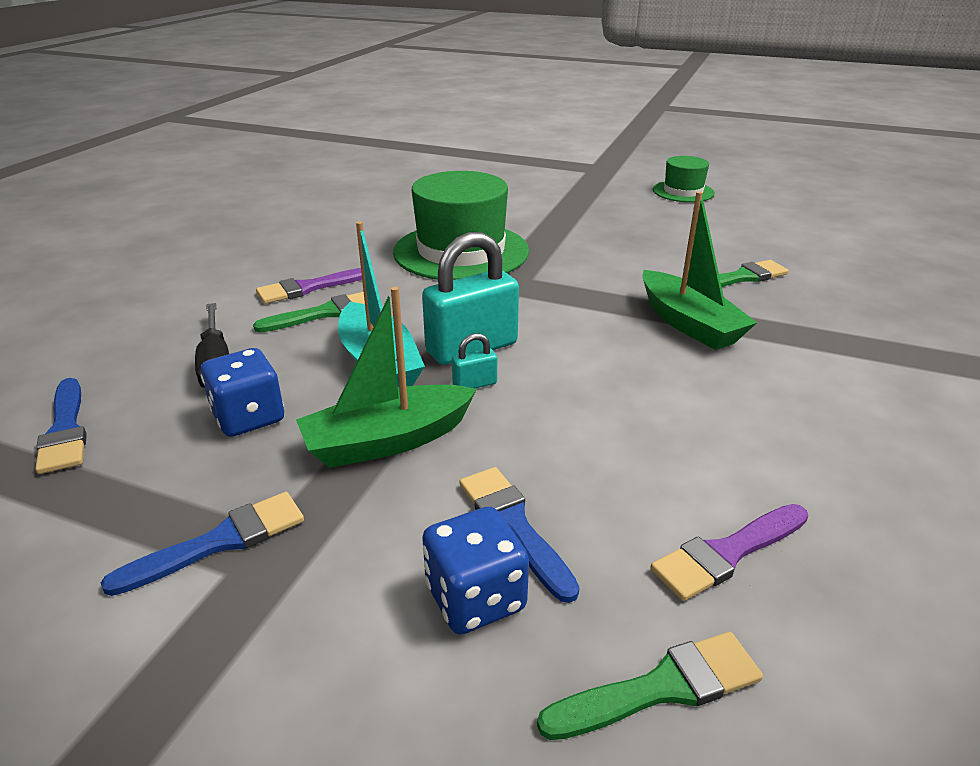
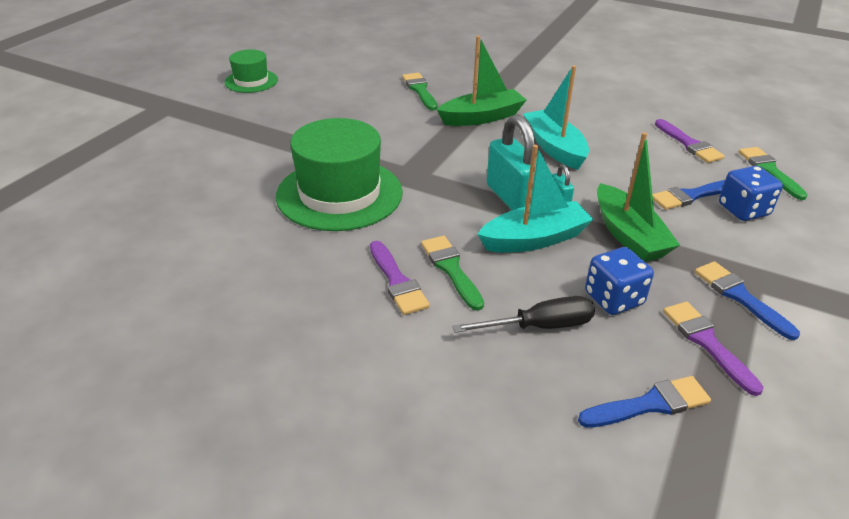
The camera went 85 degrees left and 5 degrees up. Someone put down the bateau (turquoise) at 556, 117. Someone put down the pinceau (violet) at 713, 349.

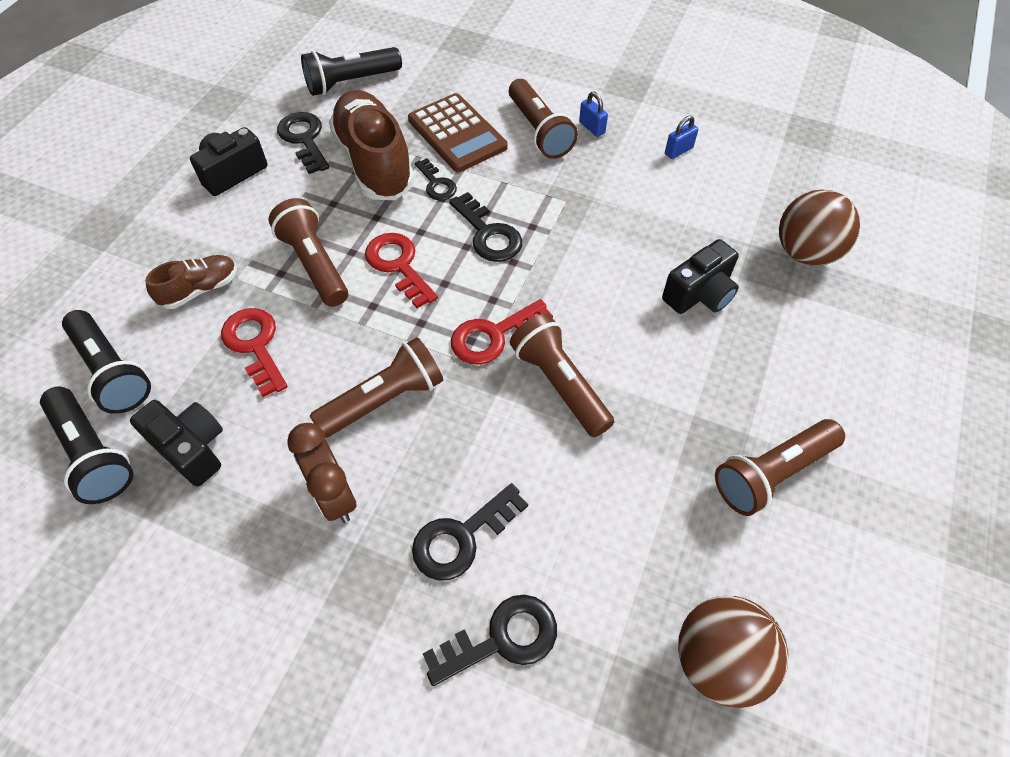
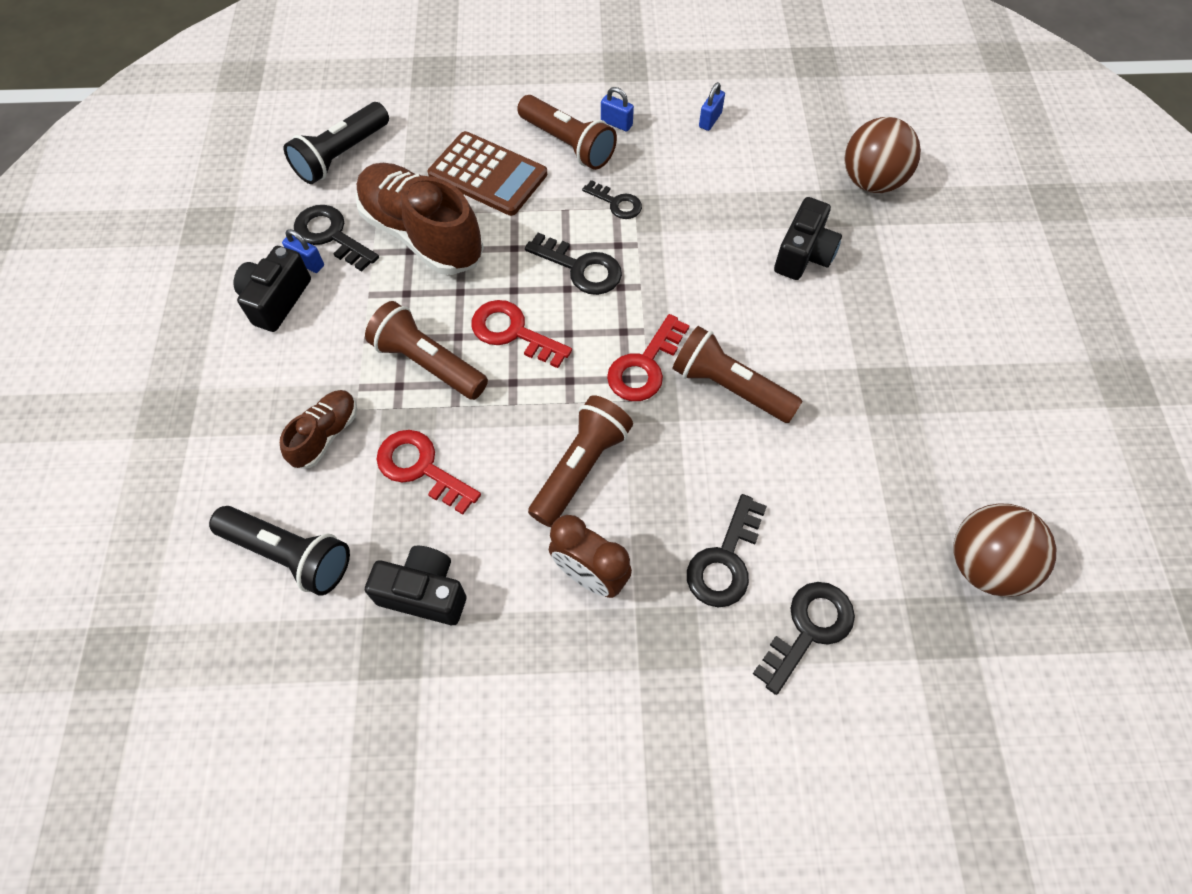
The camera went 25 degrees left and 5 degrees up. Someone took away the lampe de poche (noir) at 86, 445. Someone took away the lampe de poche (marron) at 780, 467. Someone put down the cadenas (bleu) at 303, 251. Someone carried the clé (noir) from 436, 179 to 612, 199.

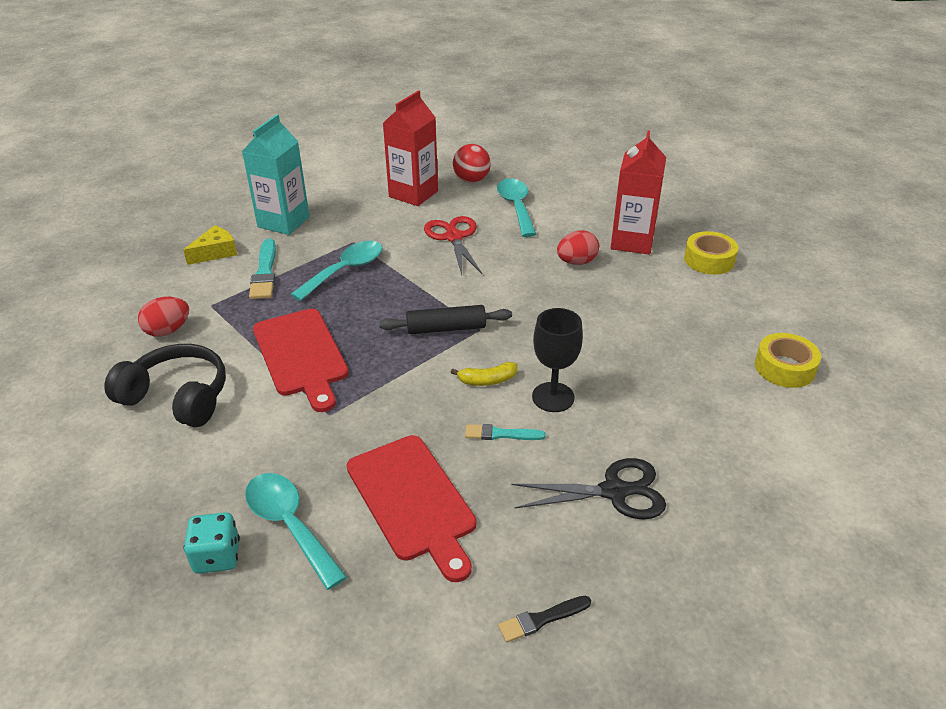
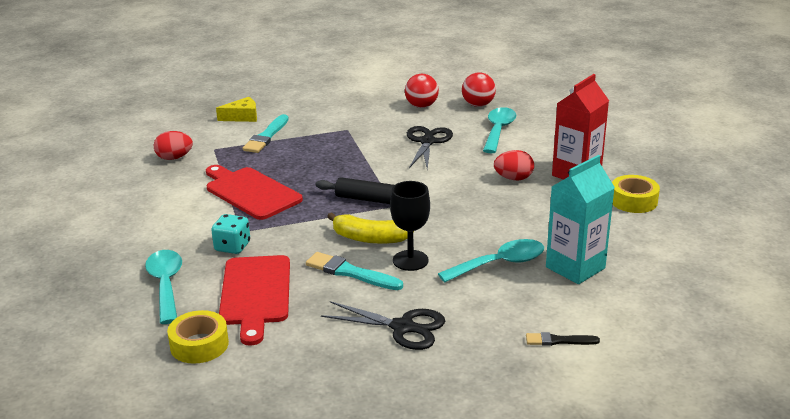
The camera went 25 degrees right and 10 degrees down. Someone took away the casque audio (noir) at 165, 385. Someone carried the dé (turquoise) from 212, 543 to 230, 234. Someone carried the brique de lait (turquoise) from 276, 174 to 580, 219. Someone carried the cuillère (turquoise) from 337, 271 to 491, 260. Someone carried the pinceau (noir) from 544, 619 to 563, 339. Someone carried the ruban adhésif (jaune) from 788, 360 to 198, 337. Someone swapped the brique de lait (rouge) at 410, 148 for the balle (rouge) at 422, 91. Someone repainted the ciseaux (rouge) at 453, 245, which became the ciseaux (noir) at 430, 147. Someone rotated the planche à découper (rouge) at 301, 360 by 135 degrees clockwise. Someone scaled the banane (jaune) at 484, 374 by 1.63. Someone scaled the pinceau (turquoise) at 505, 432 by 1.61.

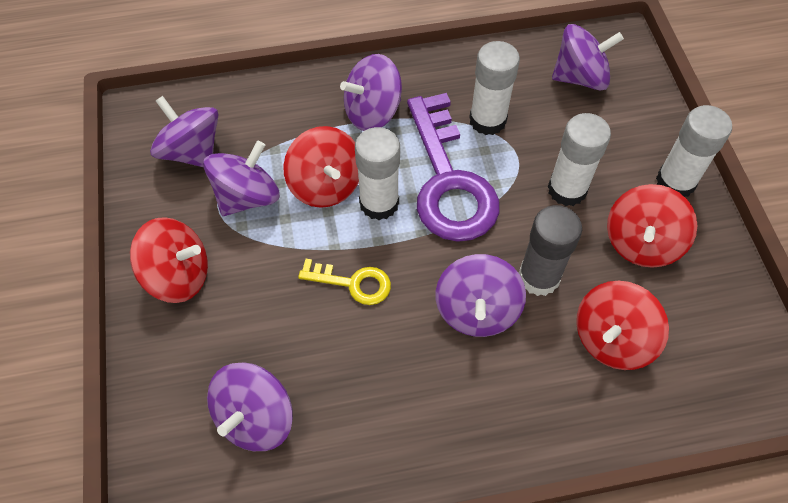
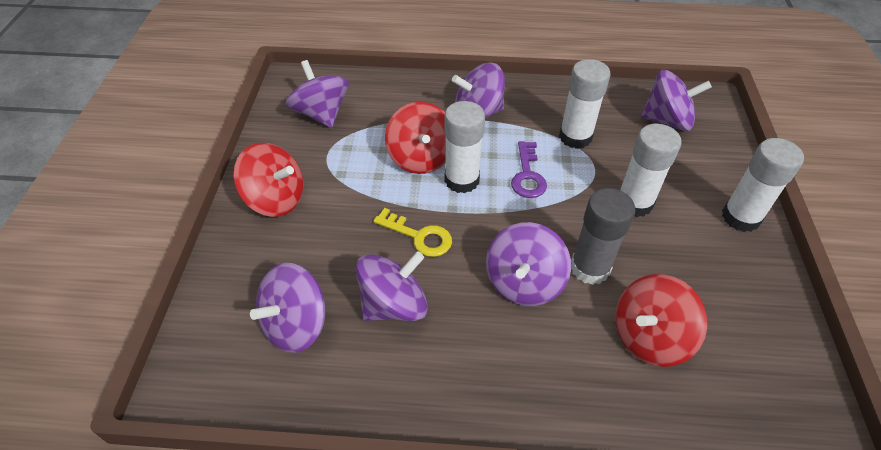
The camera went 15 degrees right and 10 degrees down. Someone took away the toupie (rouge) at 652, 226. Someone carried the toupie (violet) from 242, 178 to 392, 286. Someone scaled the clé (violet) at 453, 167 by 0.48.

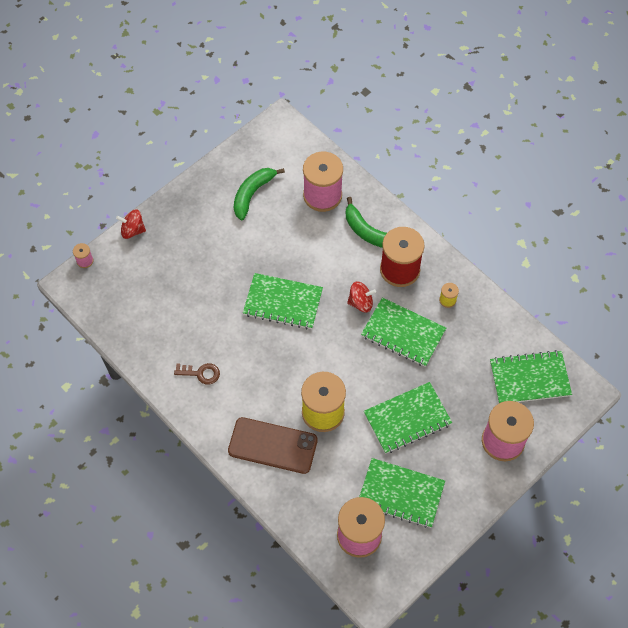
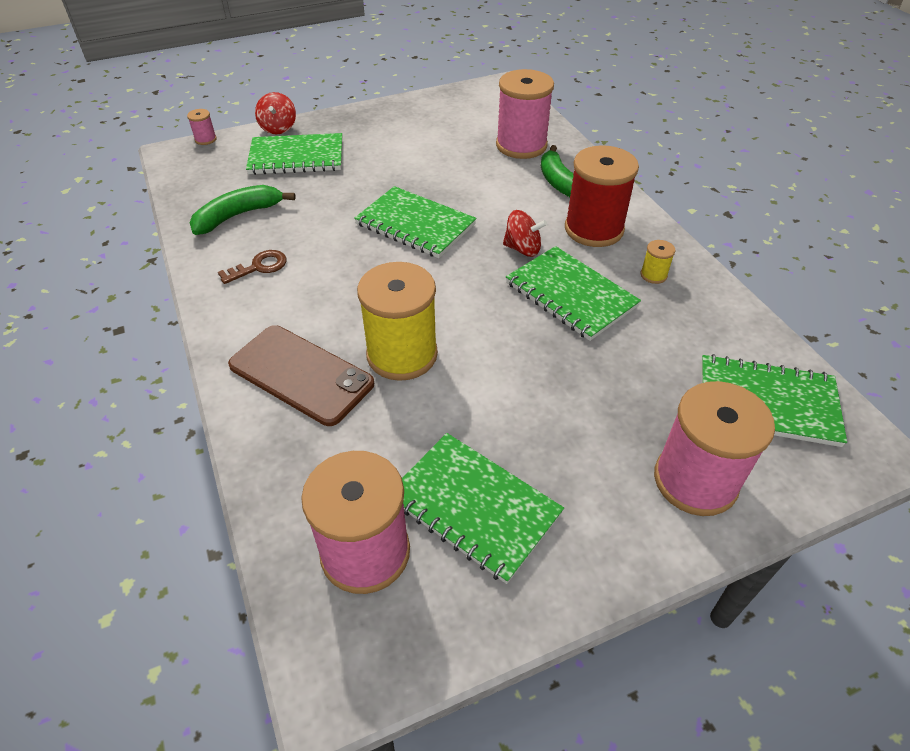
The camera went 20 degrees right and 15 degrees down. Someone carried the banane (vert) from 259, 194 to 243, 210. Someone carried the carnet (vert) from 408, 418 to 294, 154. Someone rotated the toupie (rouge) at 131, 224 by 120 degrees counterclockwise. Someone rotated the clé (marron) at 197, 374 by 60 degrees counterclockwise.

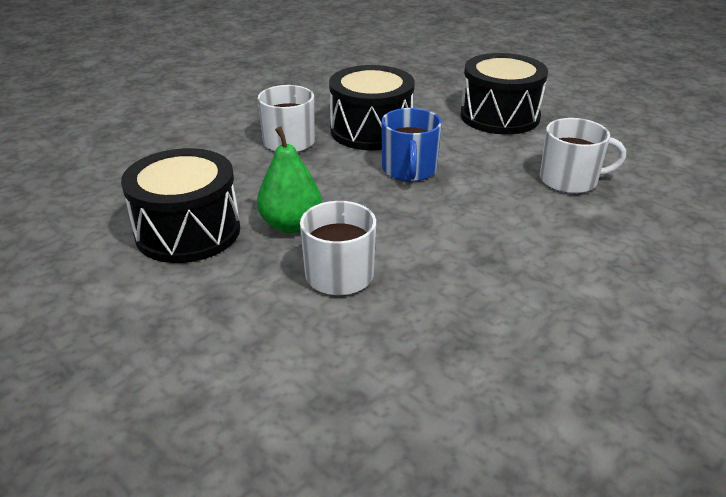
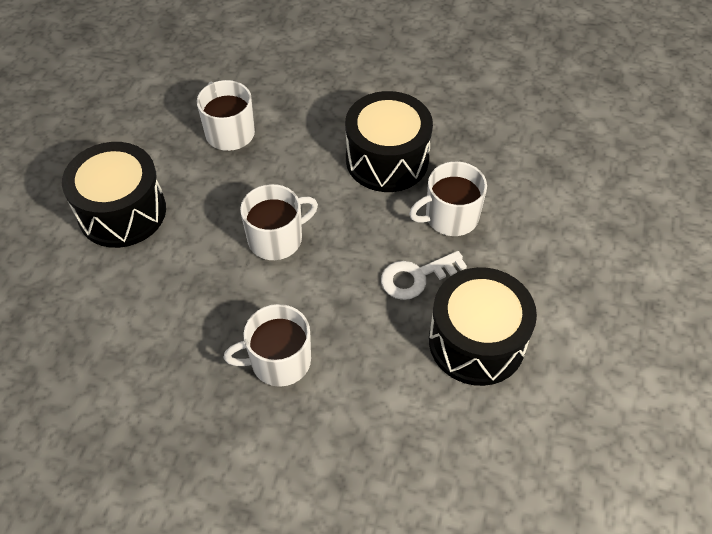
The camera went 120 degrees left and 20 degrees up. Someone carried the tambour (noir) from 372, 107 to 389, 141. Someone swapped the poire (vert) at 289, 179 for the clé (blanc) at 424, 275. Someone repainted the tasse (bleu) at 411, 145, which became the tasse (blanc) at 279, 222.

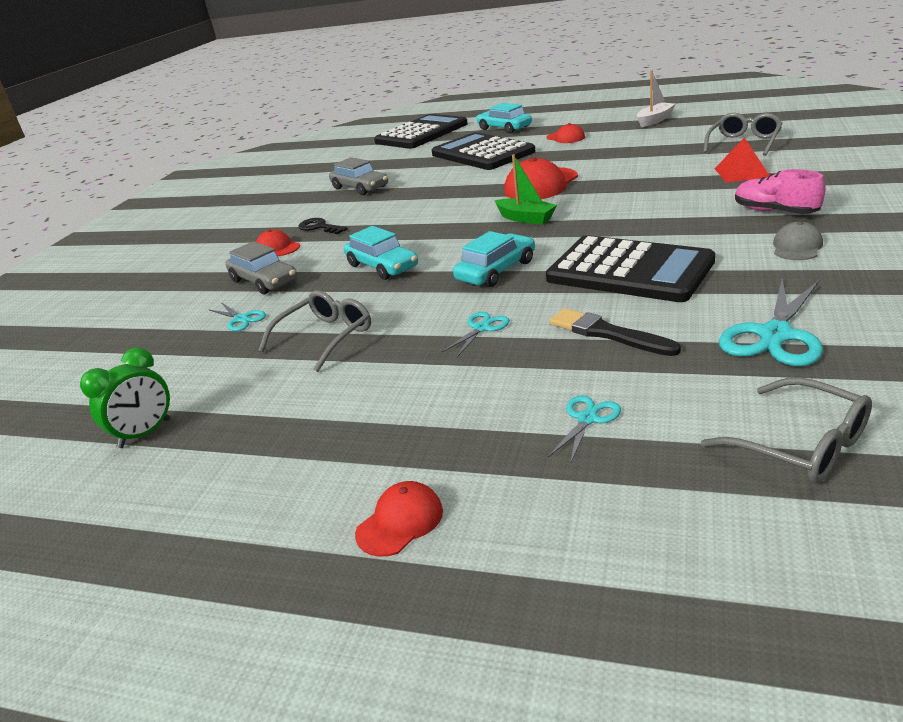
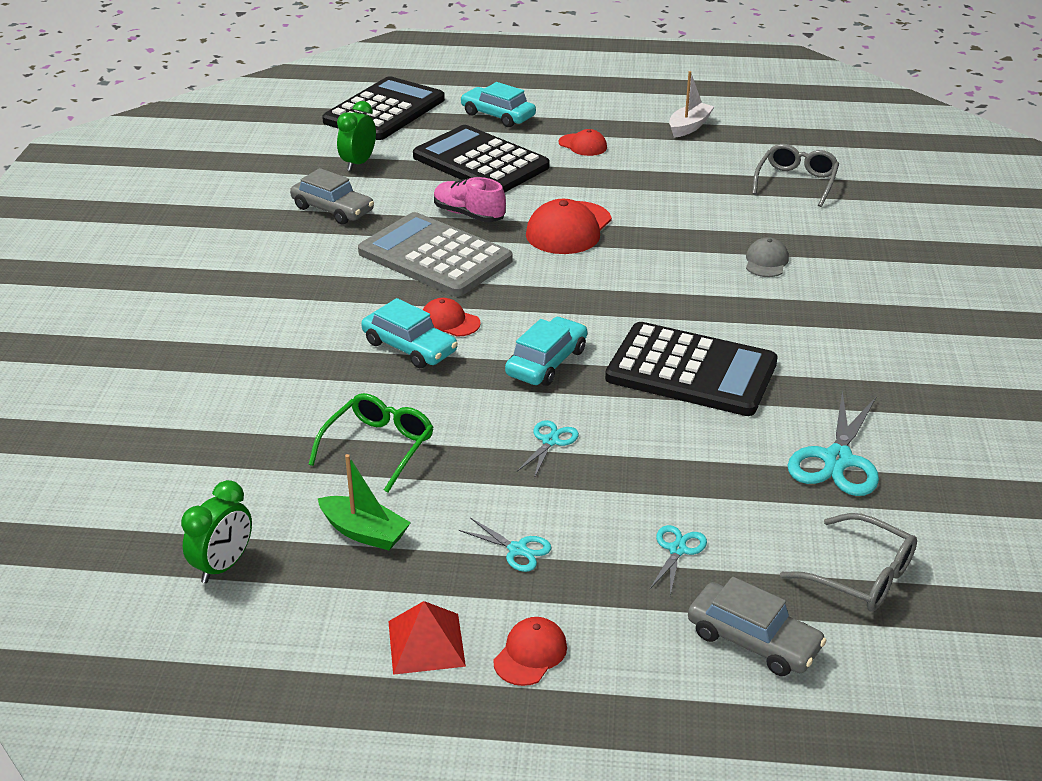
The camera went 15 degrees left and 5 degrees up. Someone took away the clé (noir) at 323, 226. Someone took away the pinceau (noir) at 615, 332. Someone put down the réveil (vert) at 356, 136. Someone put down the calculatrice (gris) at 435, 254. Someone carried the ciseaux (turquoise) from 237, 316 to 505, 545. Someone carried the voiture (gris) from 261, 267 to 757, 626. Someone carried the casquette (rouge) from 278, 242 to 452, 317. Someone carried the bateau (vert) from 525, 189 to 364, 502. Someone carried the pyramide (rouge) from 742, 159 to 427, 638. Someone carried the chaussure (rose) from 780, 191 to 470, 199. Someone carried the casquette (gris) from 798, 240 to 767, 257. Someone repainted the lunettes (gris) at 314, 331, which became the lunettes (vert) at 370, 442.

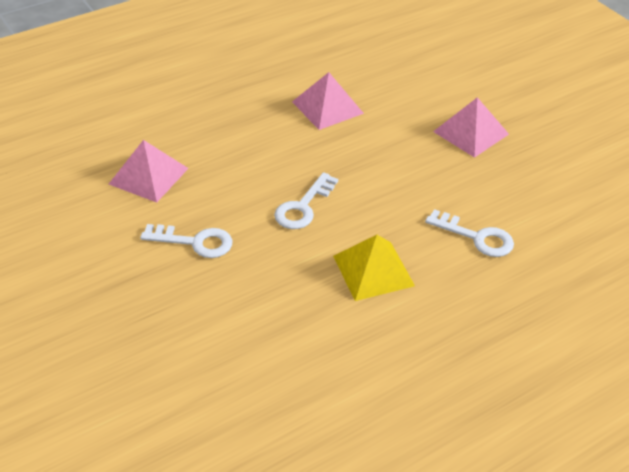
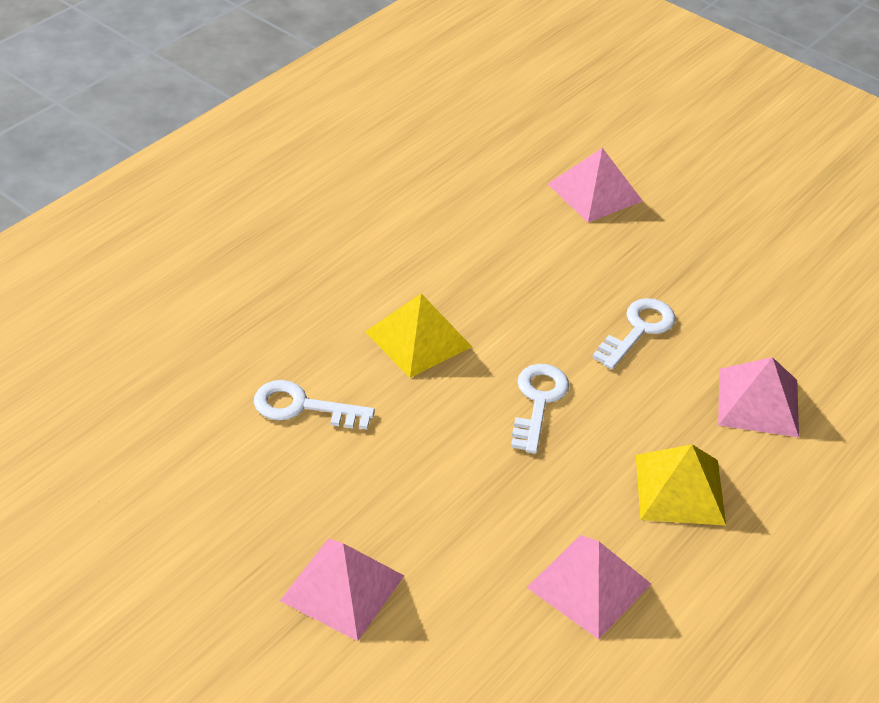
The camera went 160 degrees right and 0 degrees up. Someone put down the pyramide (rose) at 595, 185. Someone put down the pyramide (jaune) at 681, 484. Someone rotated the clé (blanc) at 186, 241 by 135 degrees clockwise.

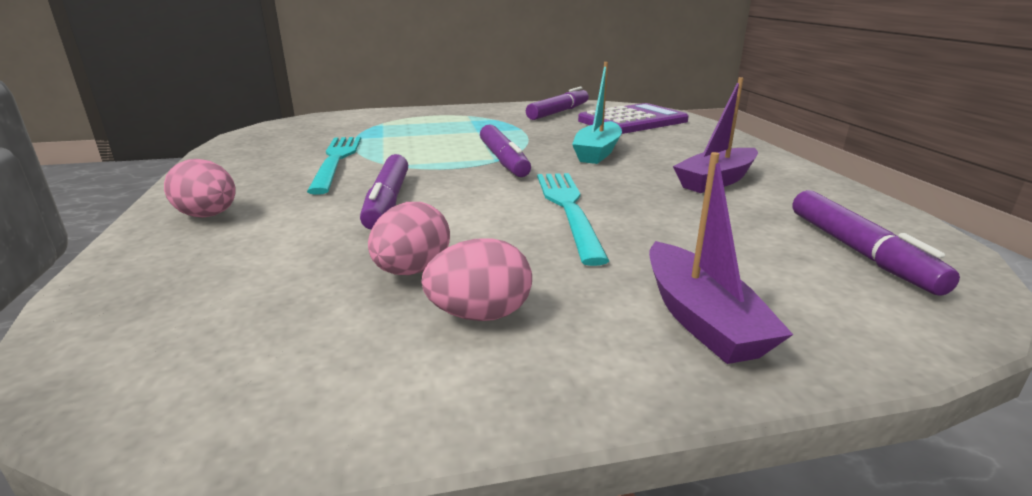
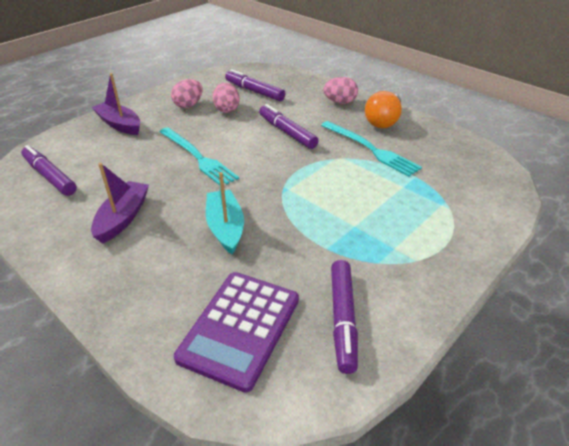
The camera went 145 degrees right and 15 degrees up. Someone put down the ampoule (orange) at 383, 109. Someone carried the feutre (violet) from 505, 151 to 255, 85.

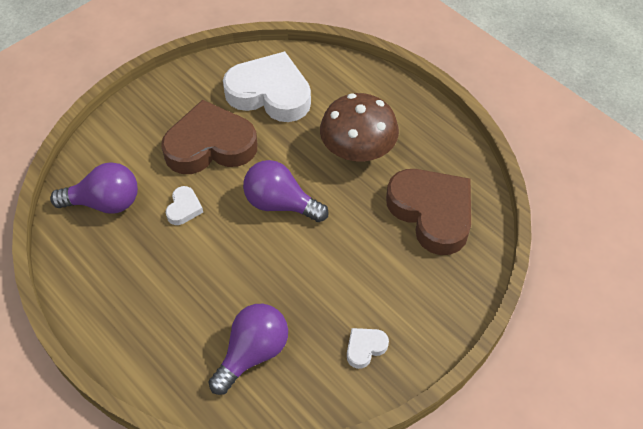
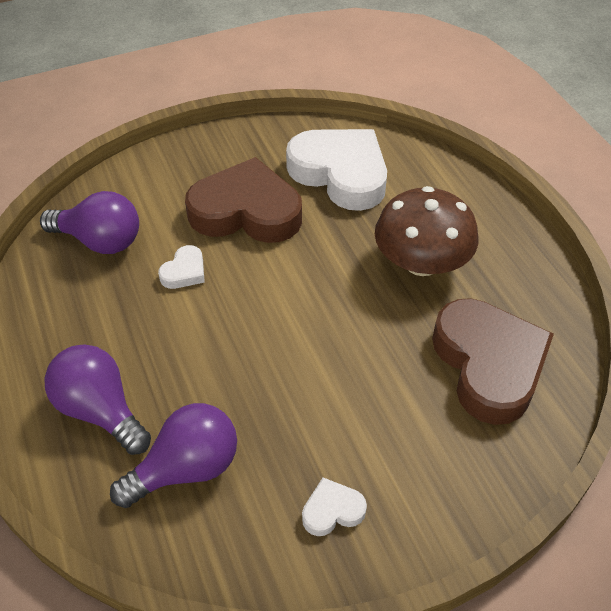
The camera went 20 degrees right and 5 degrees down. Someone carried the ampoule (violet) from 286, 191 to 98, 399.

